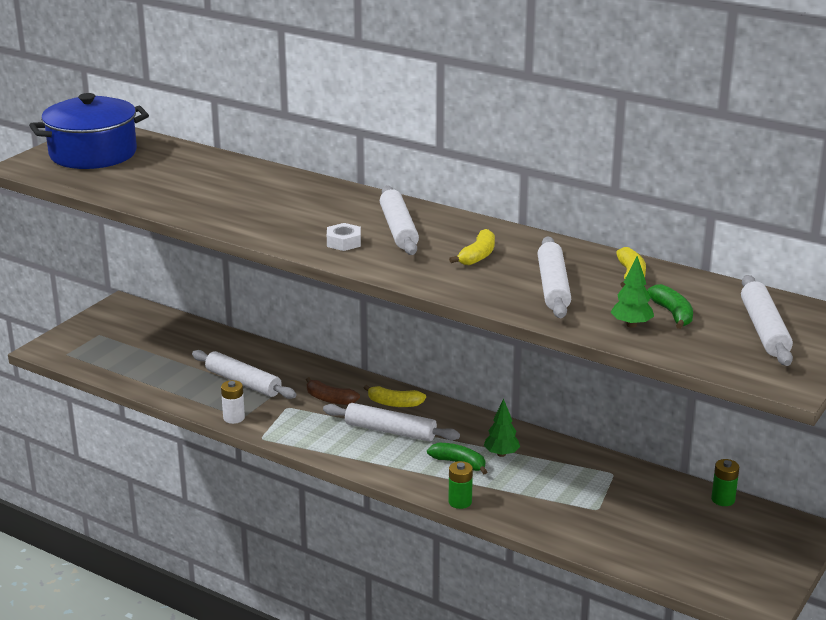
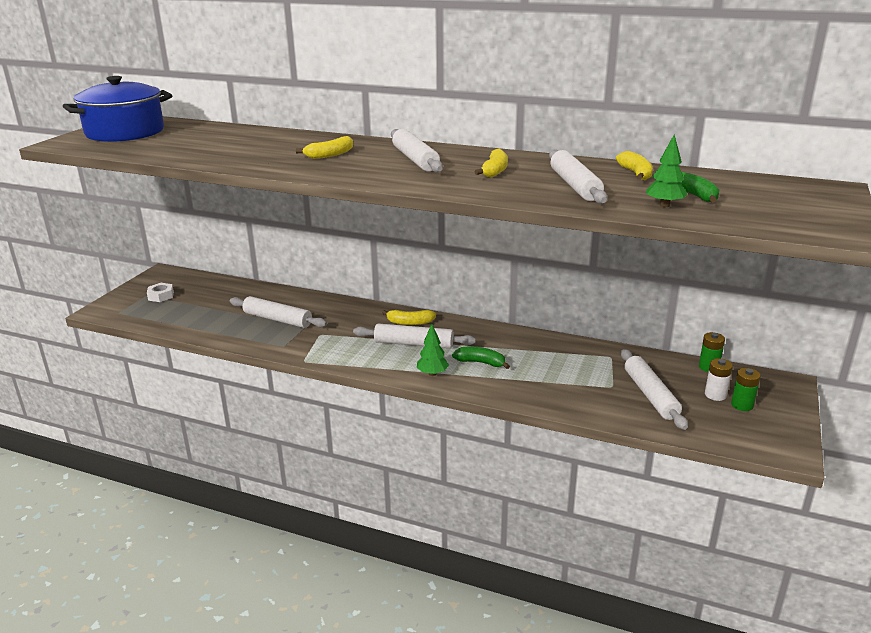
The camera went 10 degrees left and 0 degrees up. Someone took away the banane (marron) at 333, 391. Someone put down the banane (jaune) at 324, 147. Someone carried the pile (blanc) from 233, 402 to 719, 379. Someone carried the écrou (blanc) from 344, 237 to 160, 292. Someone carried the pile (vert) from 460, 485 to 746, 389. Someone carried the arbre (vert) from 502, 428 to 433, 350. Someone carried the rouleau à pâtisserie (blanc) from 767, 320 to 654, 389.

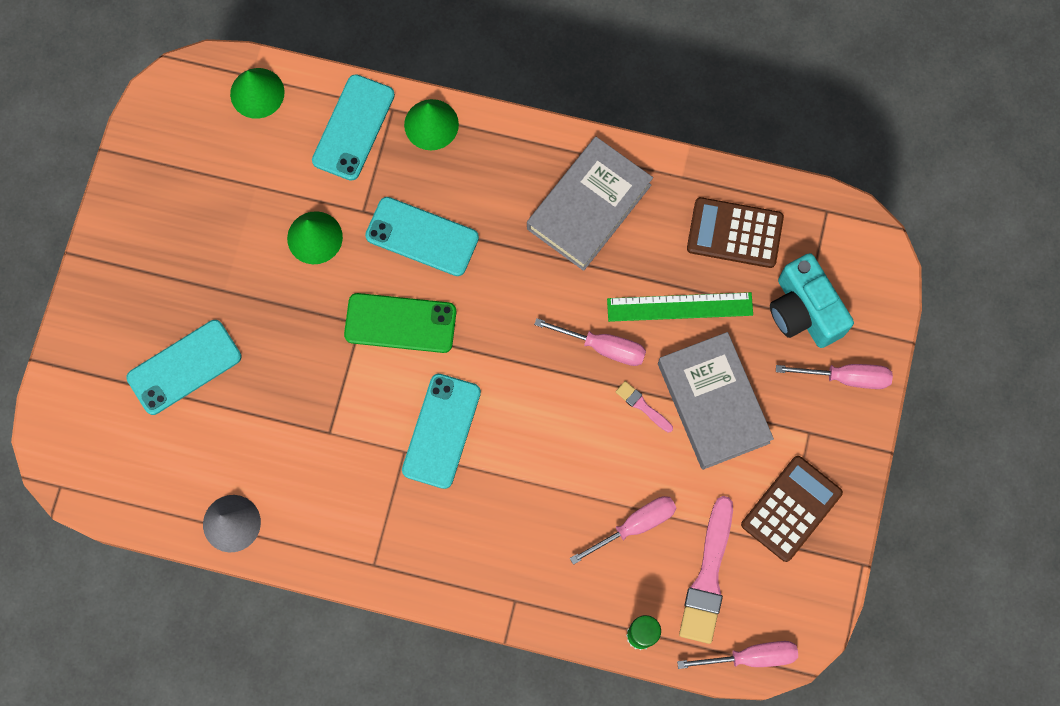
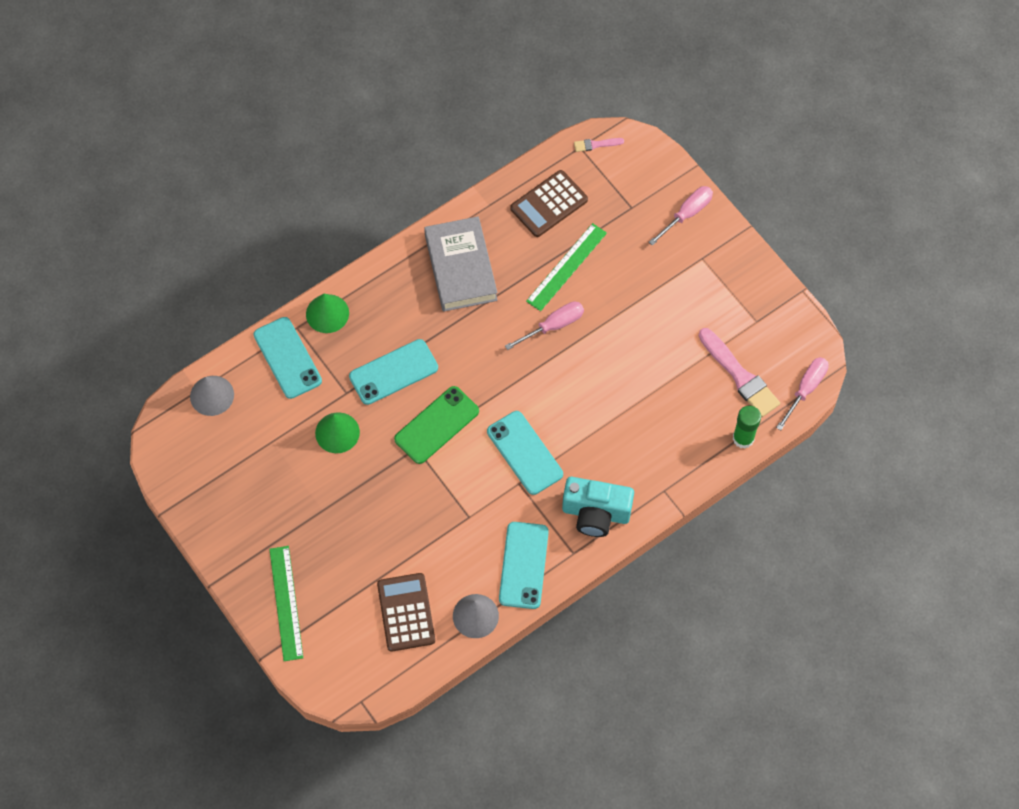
The camera went 50 degrees left and 10 degrees down. Someone took away the tournevis (rose) at 623, 530. Someone took away the livre (gris) at 716, 401. Someone put down the règle (vert) at 286, 603. Someone carried the téléphone (turquoise) from 183, 367 to 524, 565. Someone carried the pinceau (rose) from 644, 407 to 599, 145. Someone carried the calculatrice (marron) from 792, 509 to 406, 612. Someone carried the appareil photo (turquoise) from 812, 300 to 598, 507. Someone repainted the cône (vert) at 257, 93, which became the cône (gris) at 212, 396.

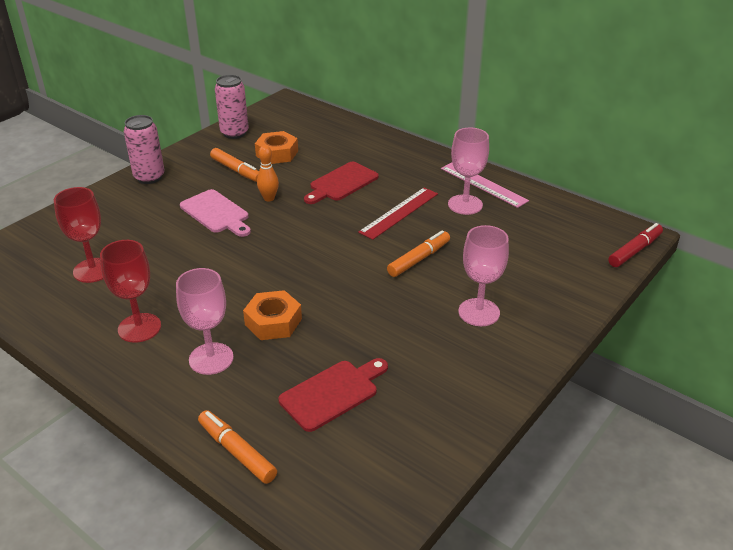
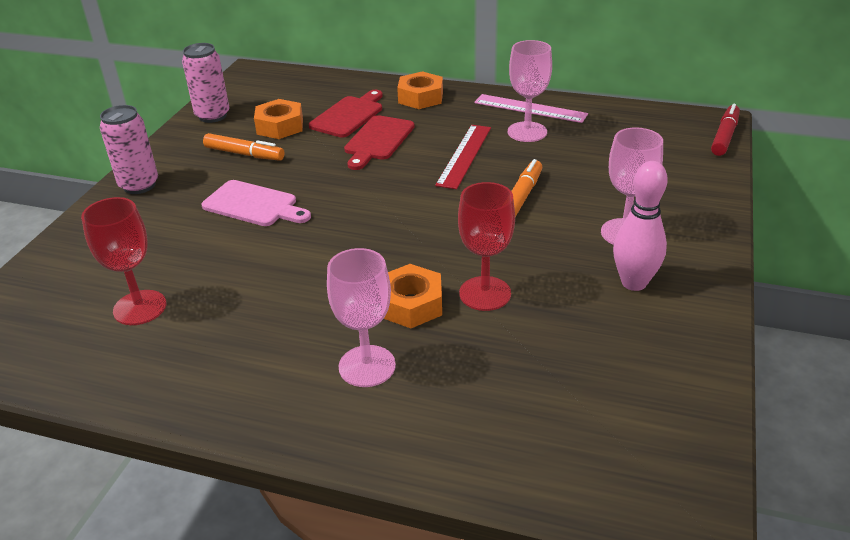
The camera went 20 degrees left and 0 degrees up. Someone took away the feutre (orange) at 237, 447. Someone took away the quille (orange) at 268, 173. Someone put down the écrou (orange) at 420, 90. Someone put down the quille (rose) at 640, 226. Someone carried the verre à pied (rouge) from 130, 291 to 486, 246. Someone carried the planche à découper (rouge) from 333, 395 to 346, 114.

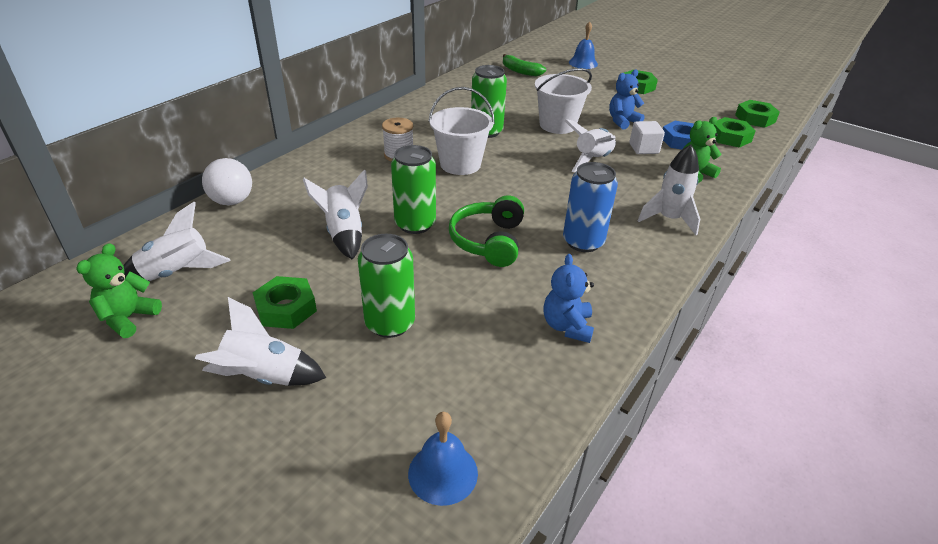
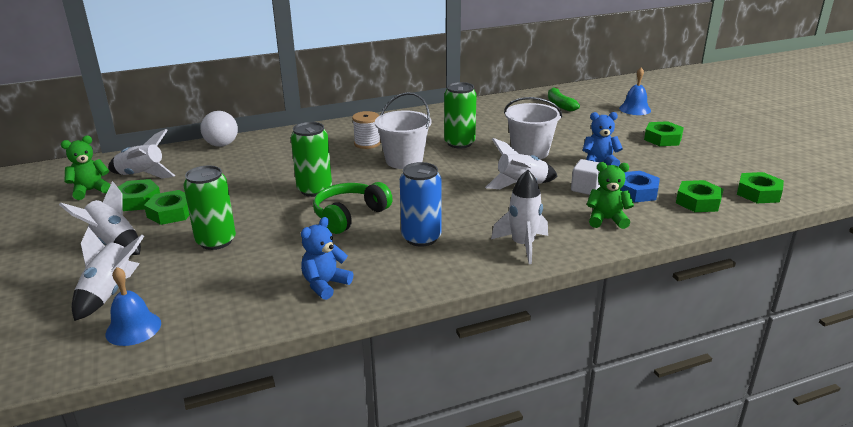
The camera went 35 degrees right and 10 degrees down. Someone put down the écrou (vert) at 139, 195. Someone carried the fusée (blanc) from 335, 214 to 108, 274.

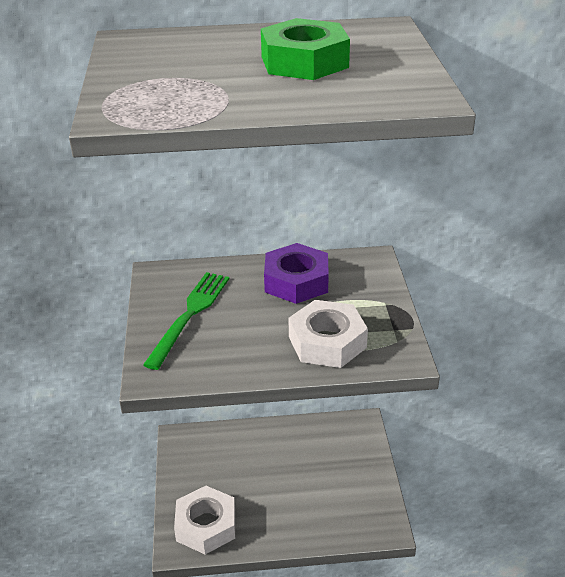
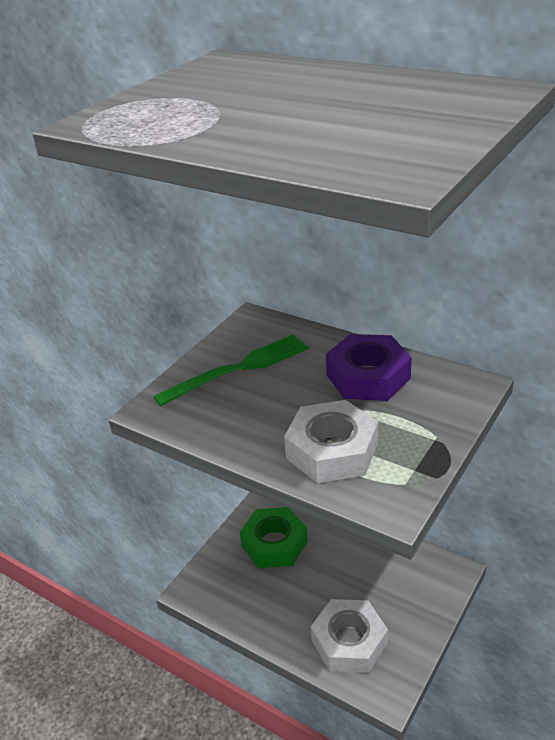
The camera went 40 degrees right and 0 degrees up. Someone carried the écrou (blanc) from 204, 520 to 349, 636. Someone carried the écrou (vert) from 305, 49 to 273, 537.

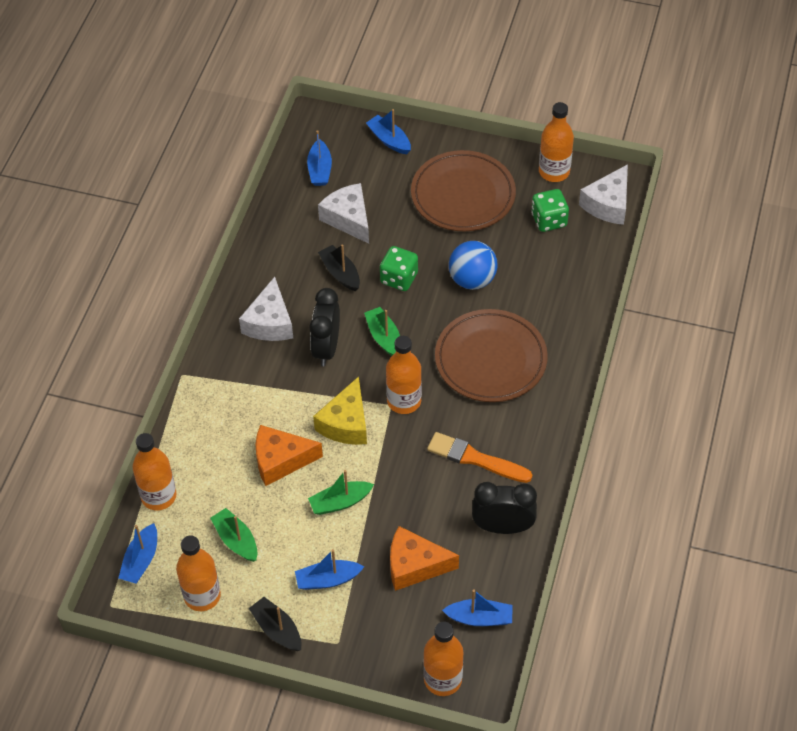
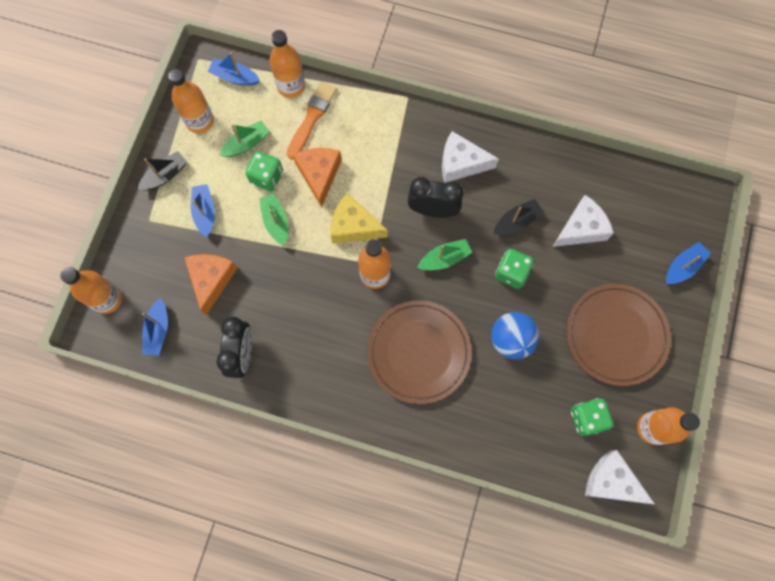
The camera went 90 degrees right and 20 degrees up. Someone took away the bateau (bleu) at 319, 158. Someone put down the dé (vert) at 264, 171. Someone carried the pinceau (orange) from 479, 457 to 312, 121.

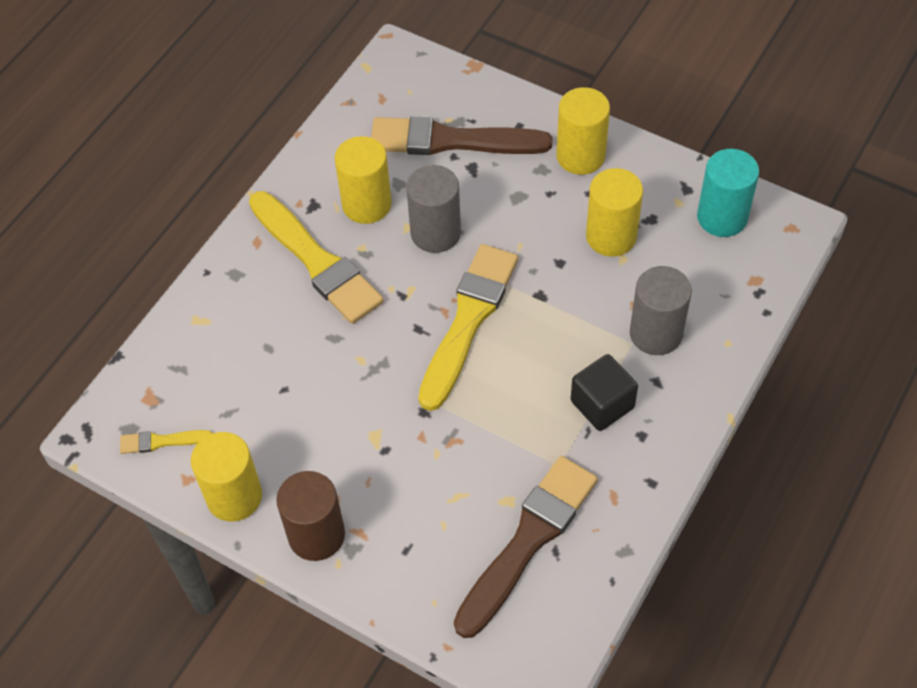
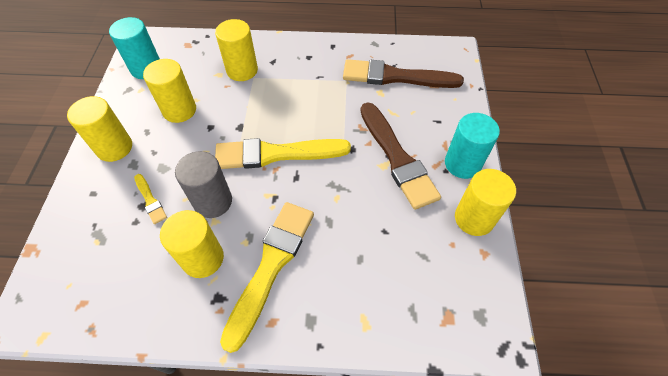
The camera went 120 degrees left and 0 degrees up. Someone took away the cube (noir) at 604, 392. Someone carried the pinceau (jaune) from 166, 442 to 150, 199. Someone carried the pinceau (marron) from 461, 135 to 400, 156. Someone repainted the cylindre (marron) at 310, 516, which became the cylindre (turquoise) at 472, 146. Someone repainted the cylindre (gris) at 661, 310, which became the cylindre (jaune) at 236, 50.

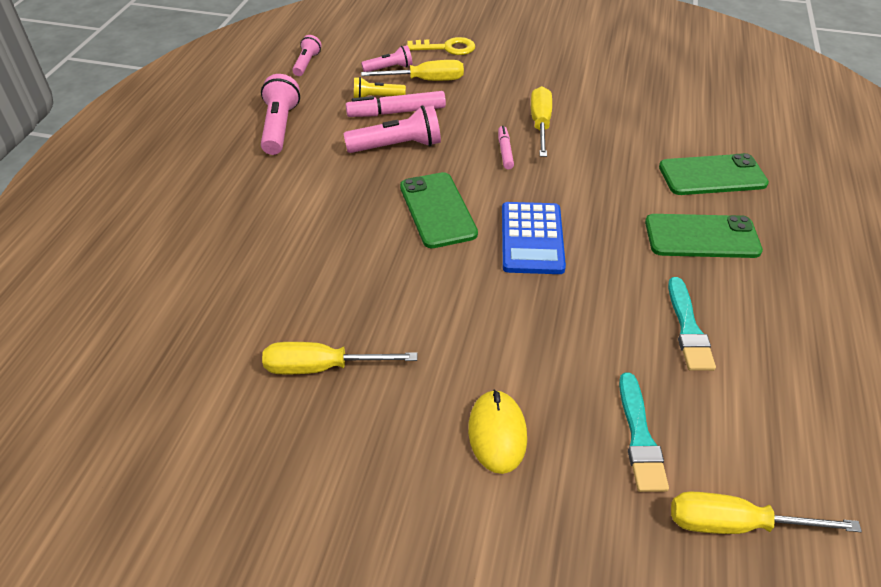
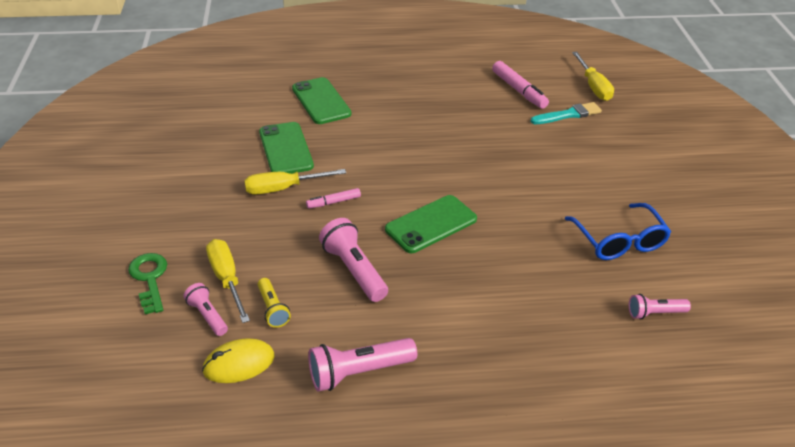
The camera went 110 degrees left and 5 degrees down. Someone took away the calculatrice (bleu) at 534, 238. Someone took away the pinceau (turquoise) at 692, 324. Someone carried the lampe de poche (rose) from 307, 55 to 660, 306. Someone carried the feutre (rose) from 396, 104 to 520, 85. Someone carried the souris (jaune) from 497, 431 to 238, 360. Someone carried the téléphone (vert) from 704, 236 to 286, 148. Someone swapped the tournevis (jaune) at 339, 358 for the lunettes (bleu) at 618, 231. Someone repainted the clé (jaune) at 441, 46, which became the clé (vert) at 147, 283.

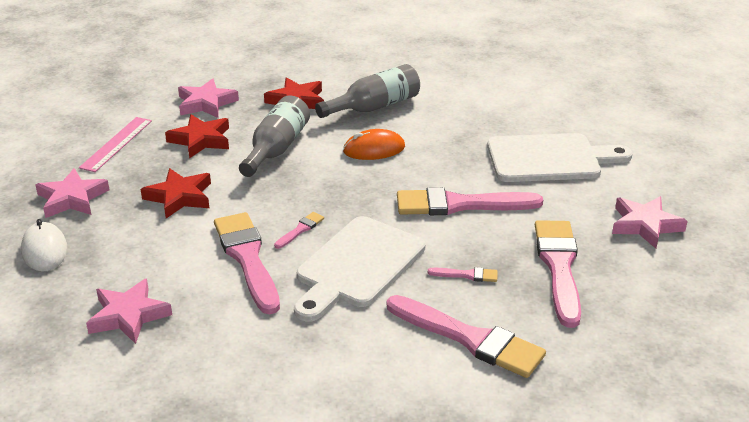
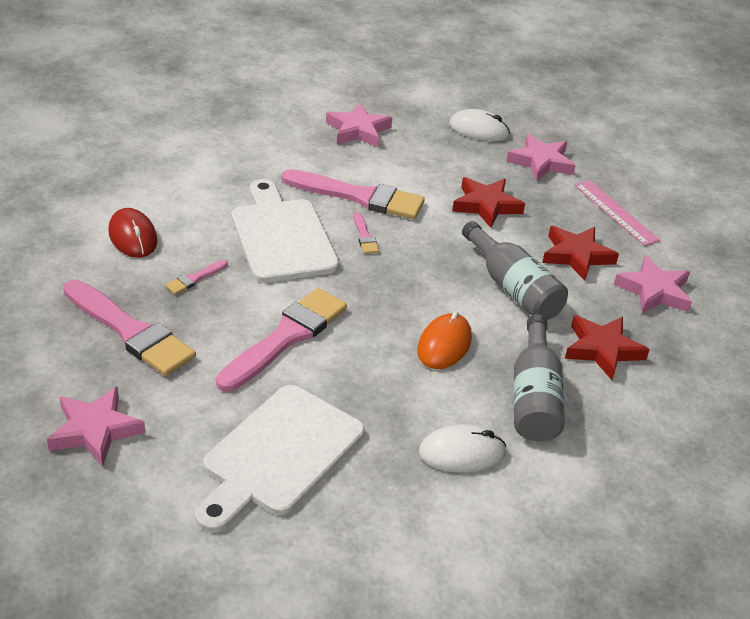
The camera went 125 degrees right and 5 degrees up. Someone put down the souris (blanc) at 462, 448. Someone swapped the pinceau (rose) at 466, 336 for the souris (rouge) at 133, 233.

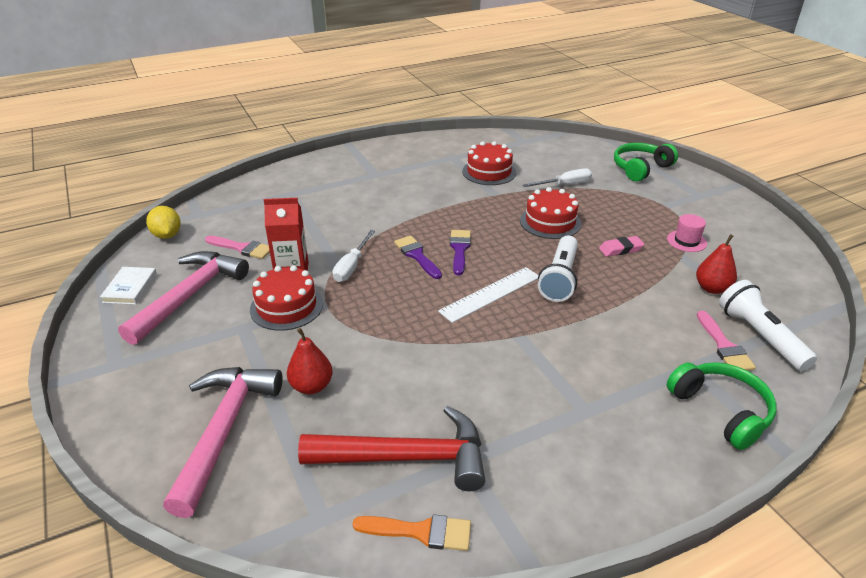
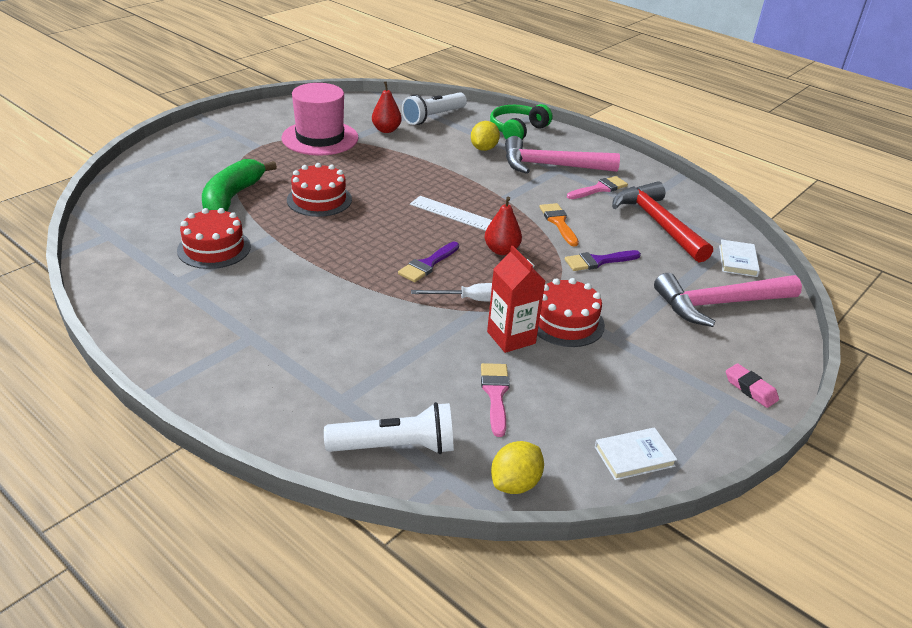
The camera went 115 degrees left and 0 degrees up. Someone took away the casque audio (vert) at 646, 162. Someone put down the citron (jaune) at 485, 136. Someone put down the livre (blanc) at 739, 258. Someone carried the marteau (rose) from 183, 298 to 562, 155. Someone carried the poire (rouge) from 310, 361 to 503, 226. Someone carried the pinceau (orange) from 412, 533 to 559, 224. Someone carried the pinceau (violet) from 460, 252 to 603, 260. Someone carried the lampe de poche (blanc) from 558, 269 to 389, 428. Someone carried the gomme (rose) from 621, 246 to 752, 385. Someone carried the pinceau (rose) from 726, 341 to 597, 187. Someone swapped the tournevis (blanc) at 557, 177 for the banane (vert) at 239, 185. Someone scaled the chapeau (rose) at 687, 233 by 2.20.

